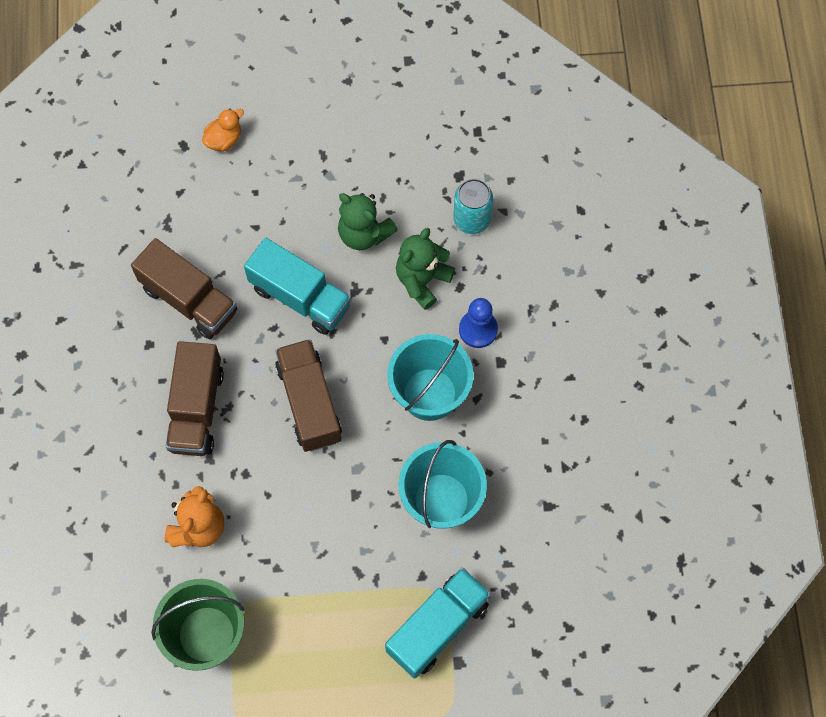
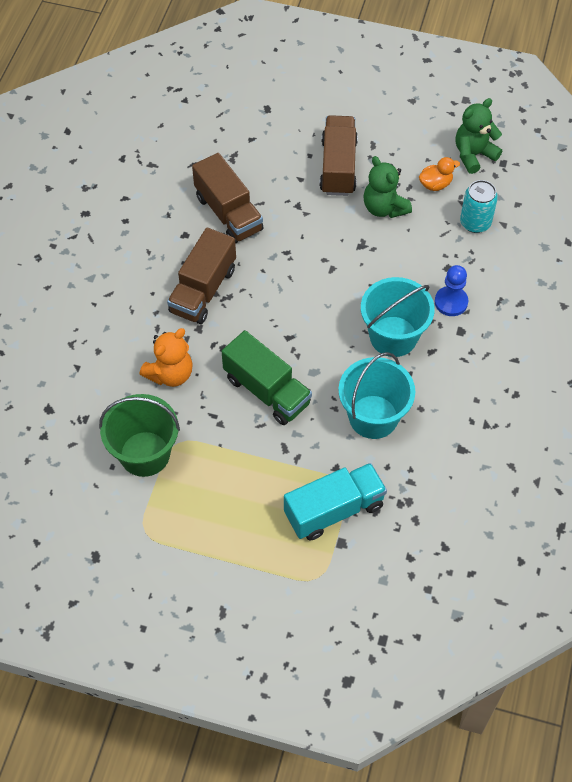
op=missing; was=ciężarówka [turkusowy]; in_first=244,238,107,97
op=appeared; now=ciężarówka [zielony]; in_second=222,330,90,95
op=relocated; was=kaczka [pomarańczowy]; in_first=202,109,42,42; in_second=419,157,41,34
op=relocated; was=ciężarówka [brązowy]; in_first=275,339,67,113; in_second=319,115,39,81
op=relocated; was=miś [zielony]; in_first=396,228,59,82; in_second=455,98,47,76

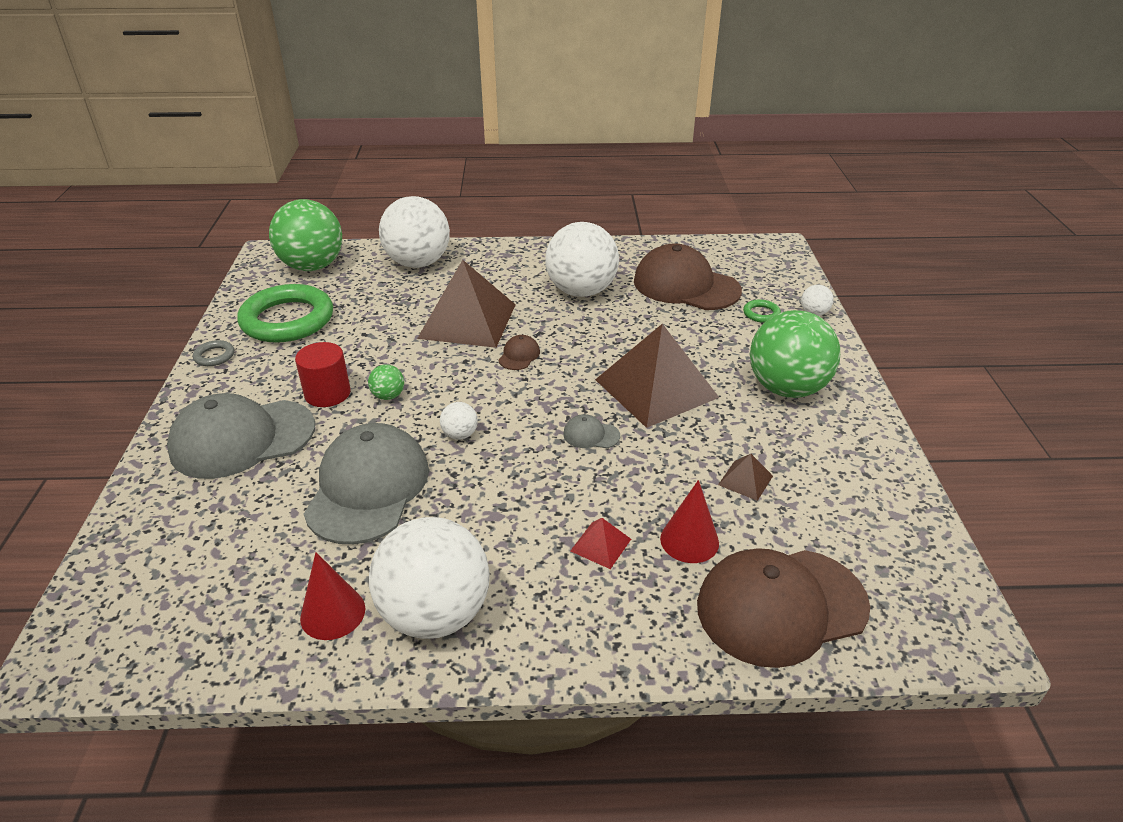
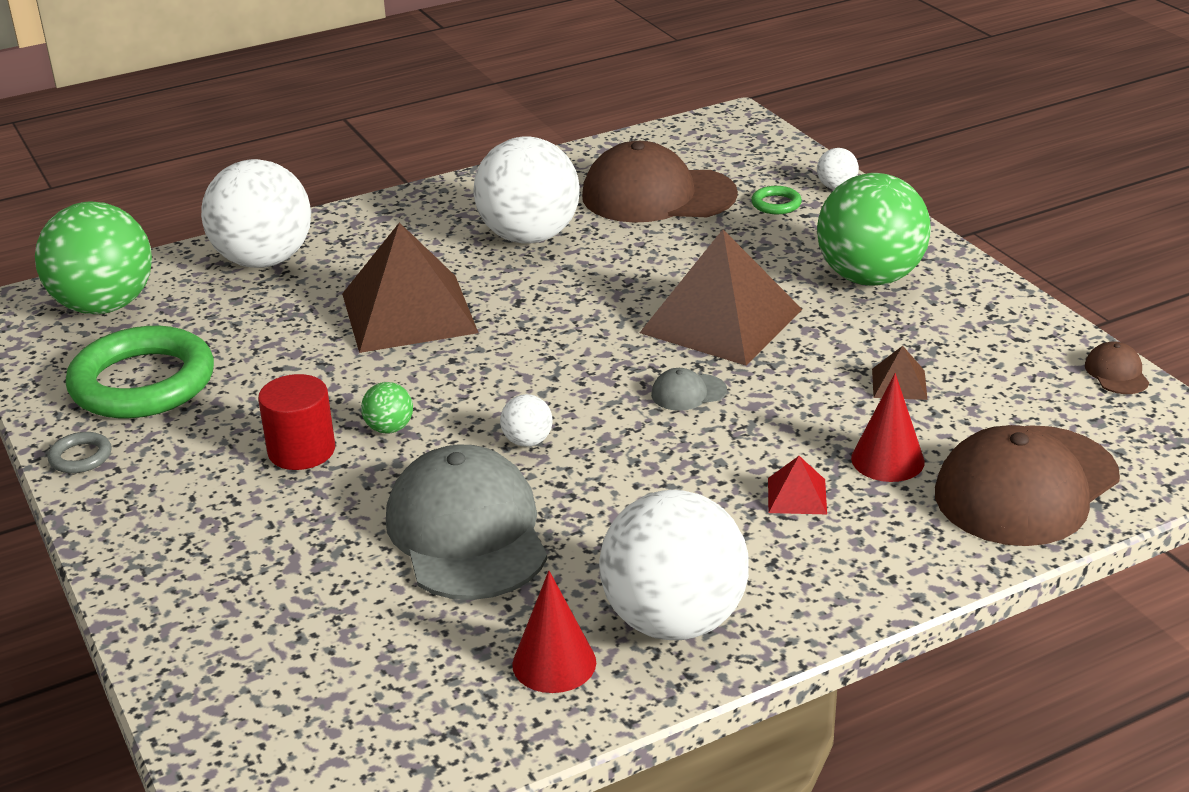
op=missing; was=czapka [szary]; in_first=167,393,148,86
op=relocated; was=czapka [brązowy]; in_first=498,335,42,35; in_second=1085,341,64,53

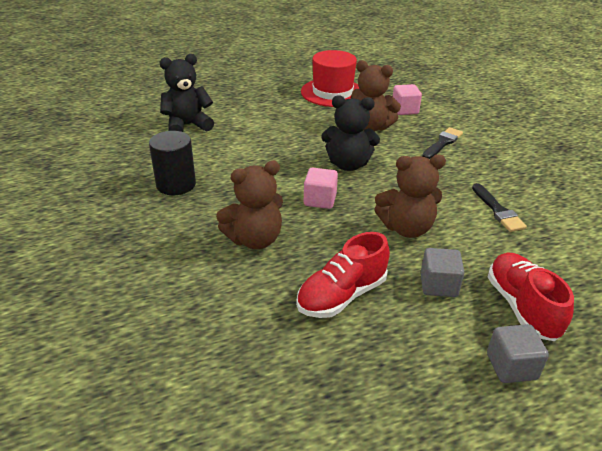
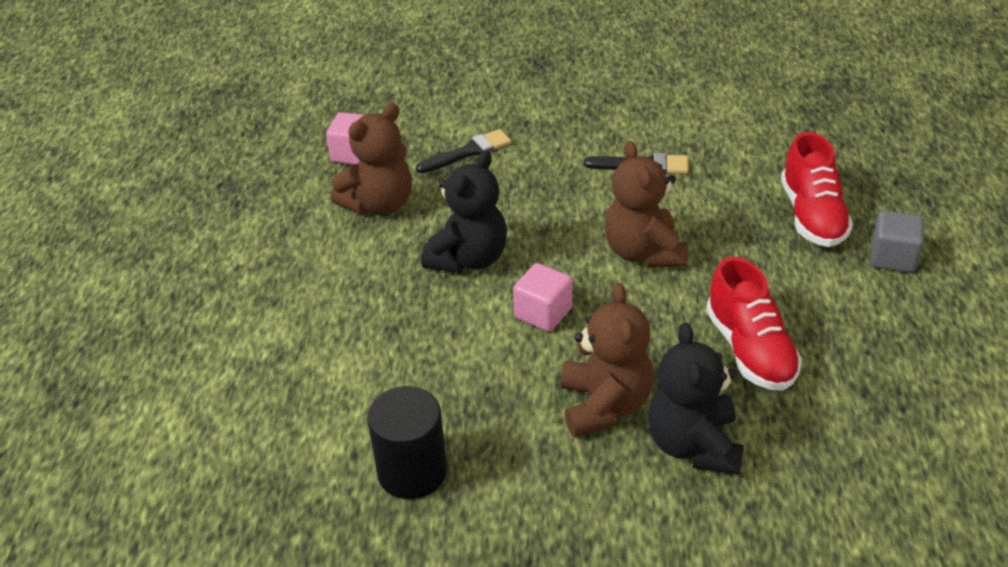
op=missing; was=kapelusz [czerwony]; in_first=301,50,58,57
op=missing; was=sześcian [szary]; in_first=421,248,44,49
op=relocated; was=miś [czarny]; in_first=159,54,55,78; in_second=648,323,96,152
op=spun; was=miś [brązowy]; in_first=375,155,71,83; in_second=605,141,83,127; clockwise=150
op=spun; was=pędzel [czarny]; in_first=422,127,41,32; in_second=416,129,96,44; clockwise=90
op=spun; was=but [czerwony]; in_first=488,253,86,88; in_second=781,132,72,115; clockwise=-105

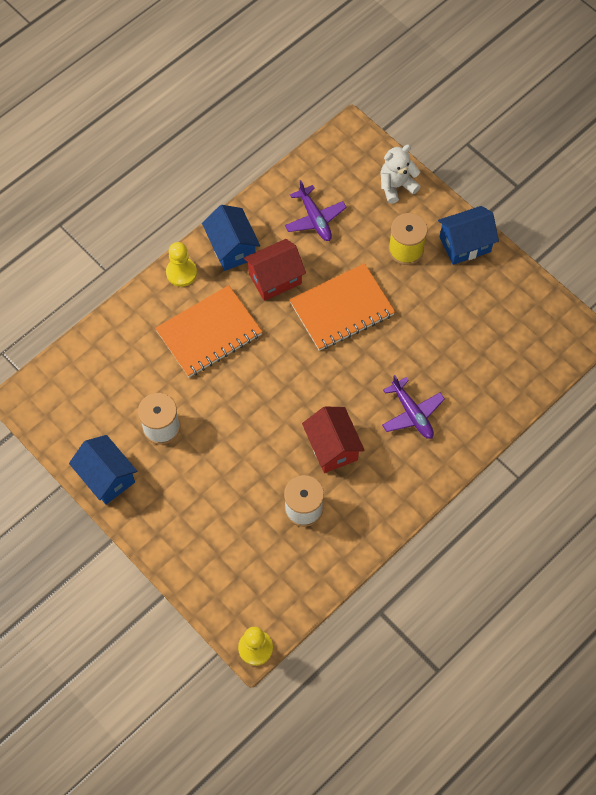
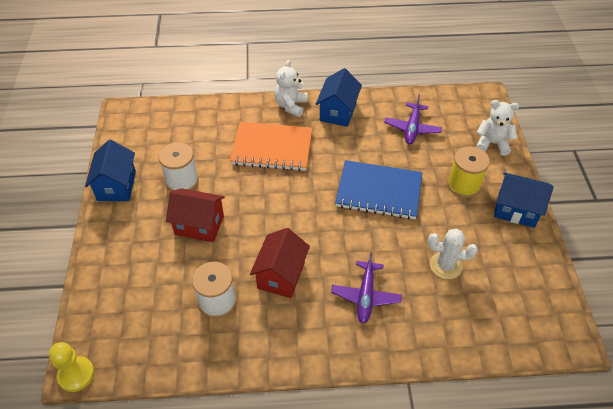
op=appeared; now=kaktus [biały]; in_second=428,229,50,50
op=relocated; was=domek [czerwony]; in_first=244,239,62,62; in_second=166,188,59,54
op=exchanged; was=pionek [żółty]; now=miś [biały]; in_first=166,242,31,45; in_second=274,60,34,57
op=colour; was=zeszyt [pomarańczowy]; now=zeszyt [niebieski]; in_first=289,263,106,88; in_second=335,160,87,60

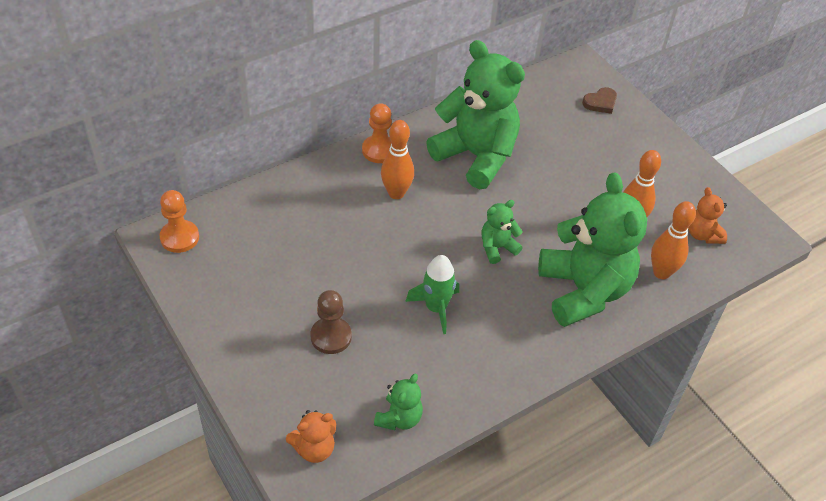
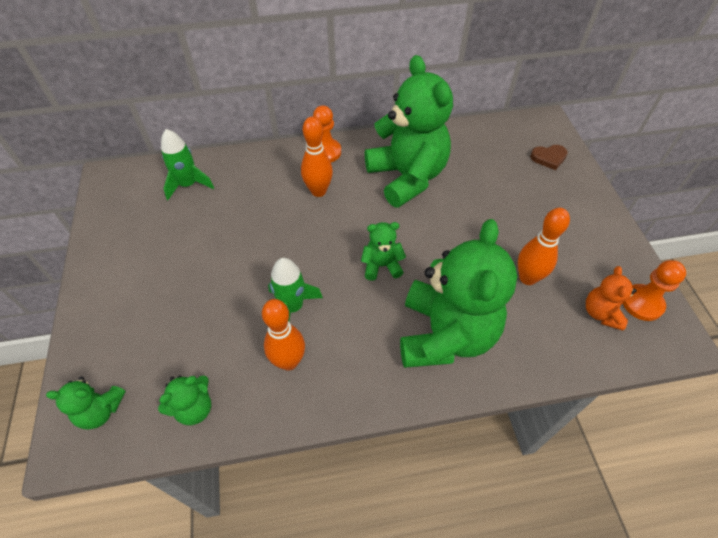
op=missing; was=pionek [brązowy]; in_first=310,290,42,64
op=appeared; now=rakieta [zielony]; in_second=161,129,53,71
op=relocated; was=pionek [pomarańczowy]; in_first=159,190,40,63; in_second=623,260,63,61
op=relocated; was=kręgiel [pomarańczowy]; in_first=651,201,45,78; in_second=262,299,43,71
op=colour; was=miś [pomarańczowy]; now=miś [zielony]; in_first=286,410,50,53; in_second=46,376,80,54

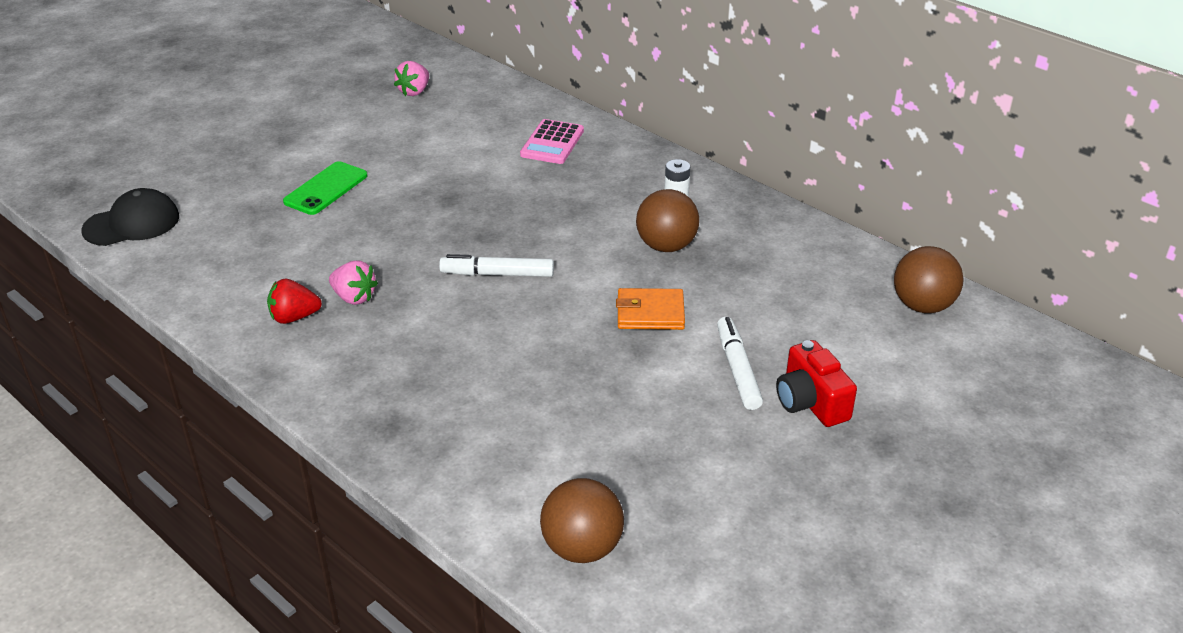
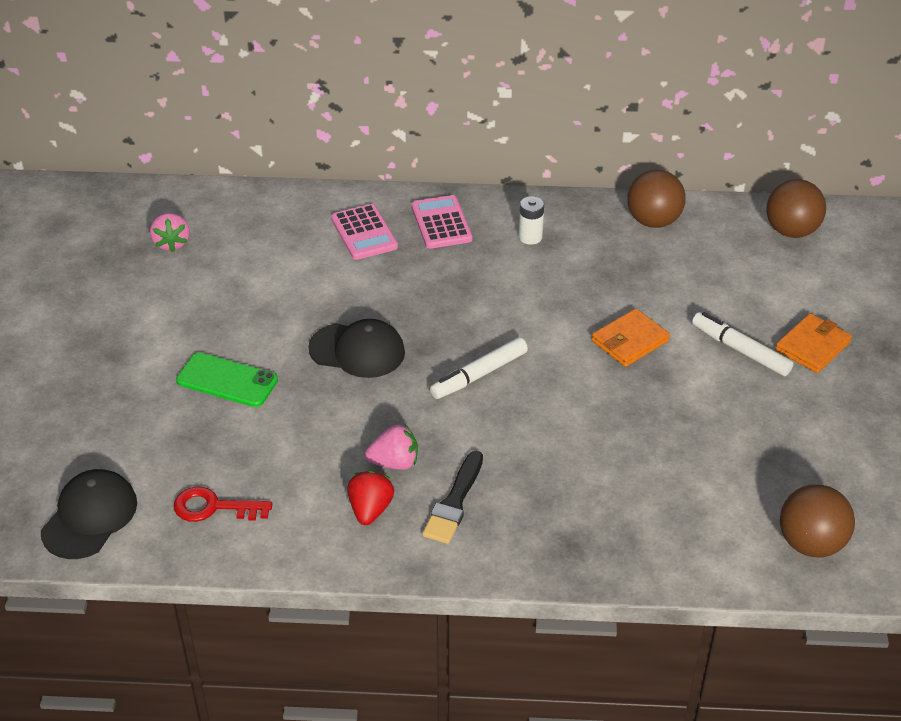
op=appeared; now=klucz [czerwony]; in_second=174,487,99,35
op=appeared; now=czapka [czarny]; in_second=308,319,97,59
op=appeared; now=kalkulator [różowy]; in_second=411,195,62,54
op=appeared; now=pędzel [czarny]; in_second=423,451,60,93
op=relocated; was=piłka [brązowy]; in_first=636,189,63,63; in_second=627,170,59,58
op=exchanged; was=aparat fotograficzny [czerwony]; now=portfel [pomarańczowy]; in_first=776,340,81,87; in_second=775,313,77,60
op=spun; was=truskawka [czerwony]; in_first=267,279,55,45; in_second=347,470,47,55; clockwise=150
op=spun; was=telefon [zielony]; in_first=283,161,84,54; in_second=176,353,102,54; clockwise=-60

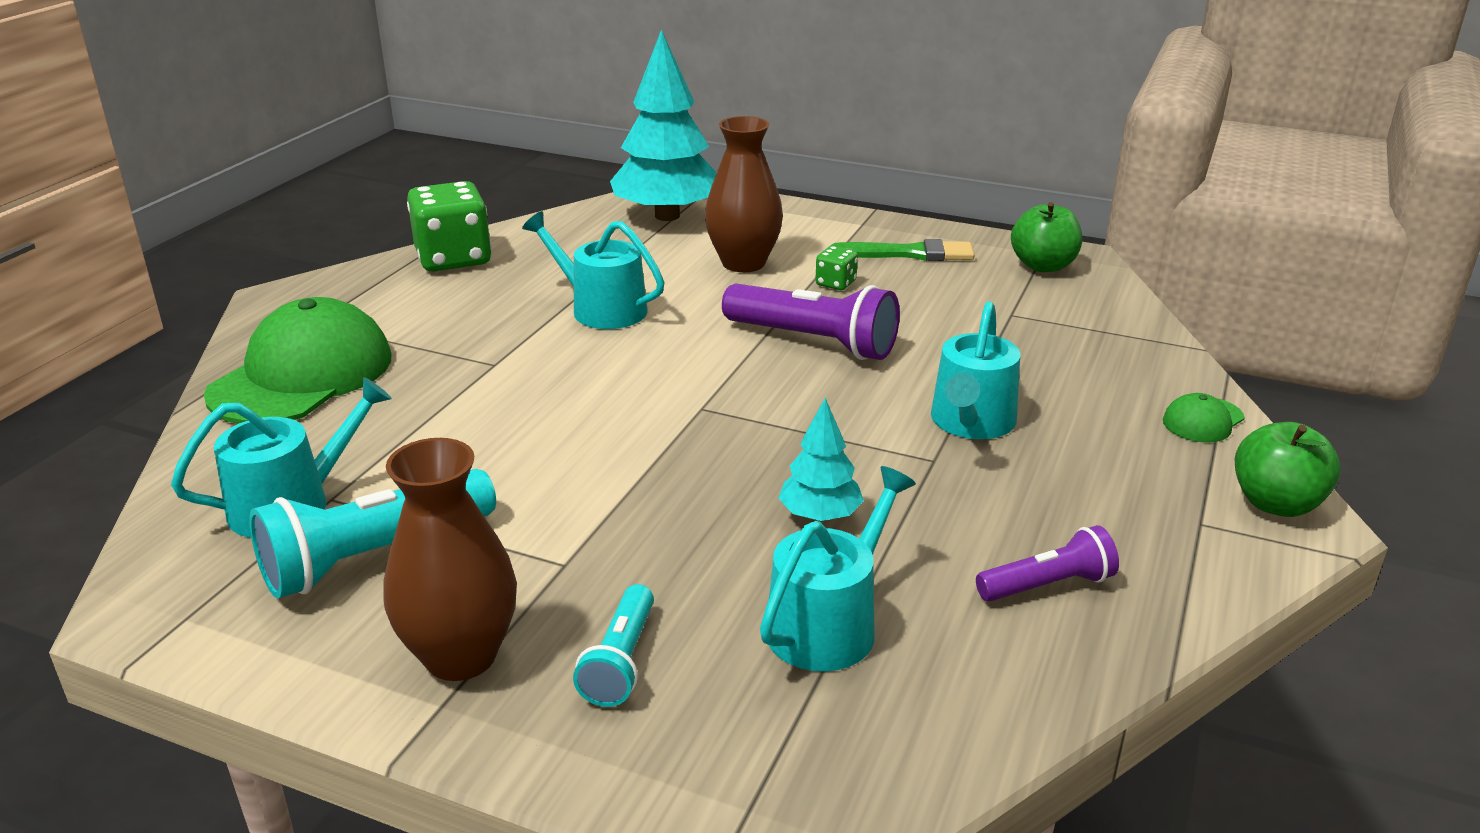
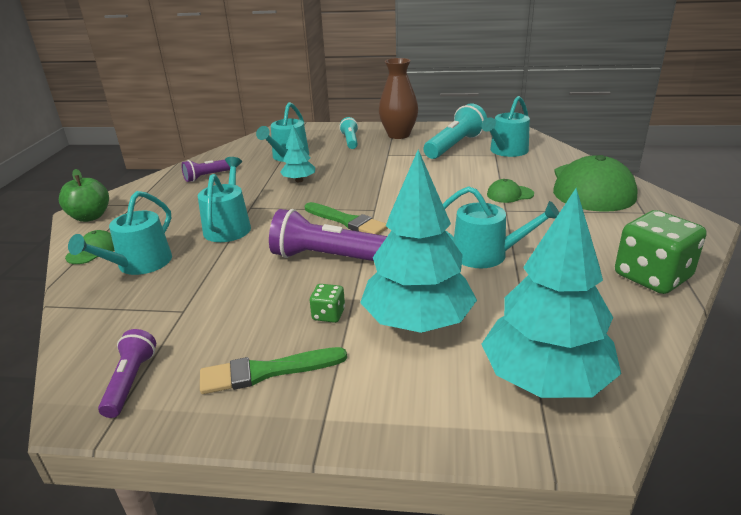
op=appeared; now=konewka [turkusowy]; in_second=68,191,104,84
op=appeared; now=pędzel [zielony]; in_second=305,202,83,33
op=appeared; now=czapka [zielony]; in_second=487,179,47,24
op=exchanged; was=wazon [brązowy]; now=drzewko [turkusowy]; in_first=705,116,78,156; in_second=360,150,117,183
op=exchanged; was=jabłko [zielony]; now=latarka [fioletowy]; in_first=1011,202,71,70; in_second=98,329,58,89

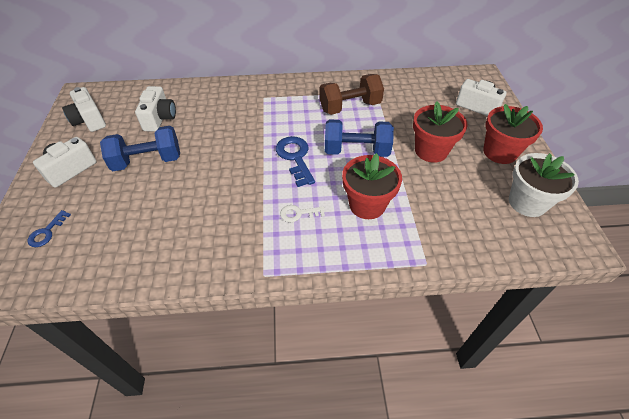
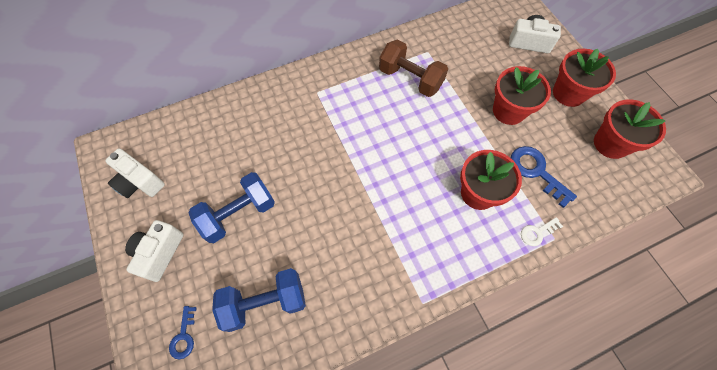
op=missing; was=aparat fotograficzny [biały]; in_first=135,86,41,46
op=relocated; was=klucz [niebieski]; in_first=276,136,39,51; in_second=511,146,66,62
op=relocated; was=klucz [biały]; in_first=280,205,45,17; in_second=521,217,42,29
op=relocated; was=hantel [niebieski]; in_first=325,119,69,38; in_second=212,268,94,64
op=colour; was=doniczka [biały]; now=doniczka [czerwony]; in_first=509,153,70,64; in_second=594,99,72,60
op=spun; was=hantel [brązowy]; in_first=319,74,65,41; in_second=379,39,69,58; clockwise=75

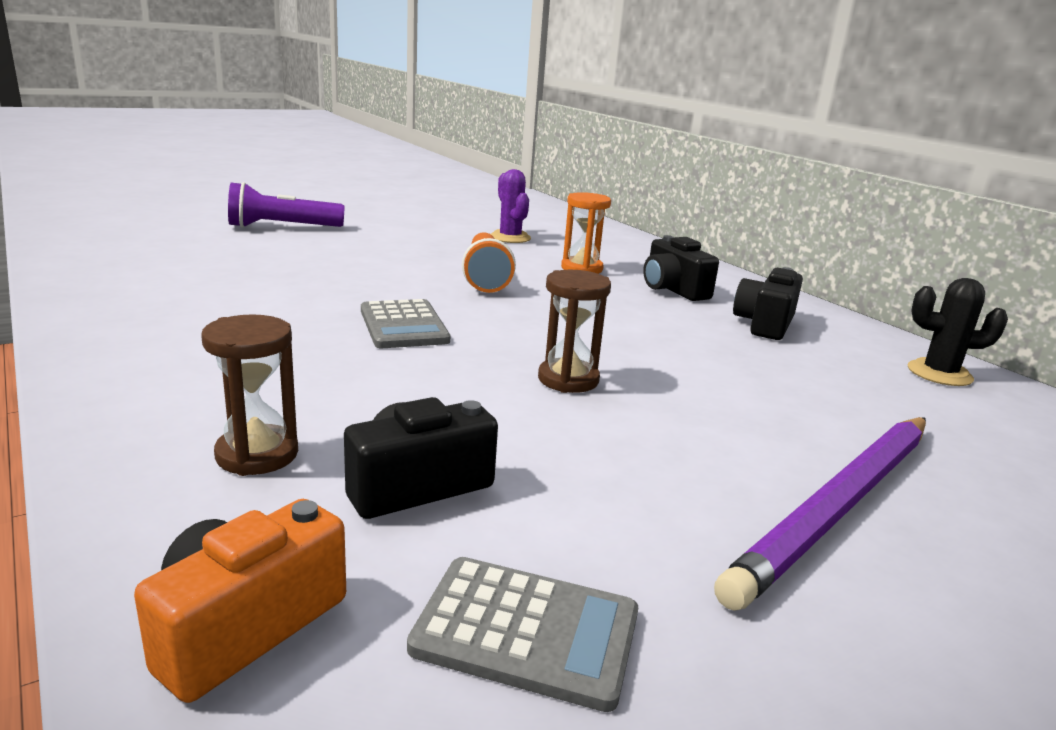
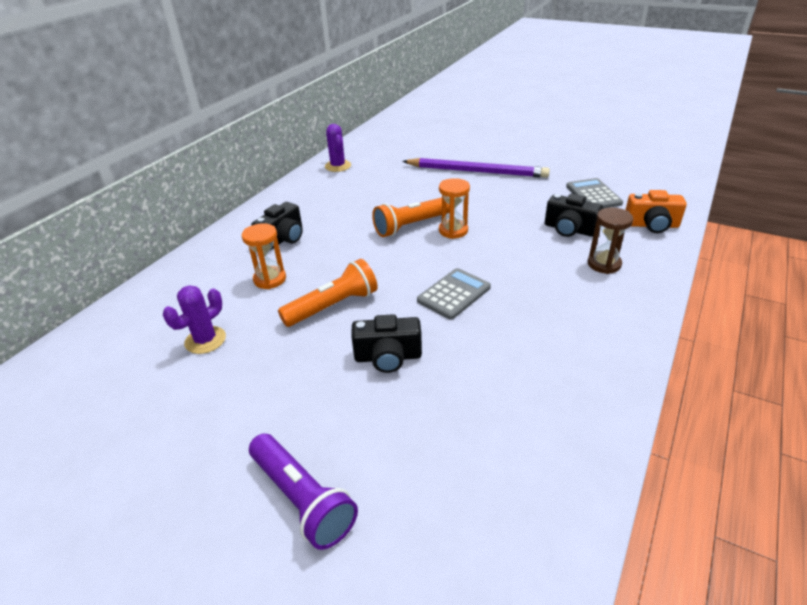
op=appeared; now=latarka [pomarańczowy]; in_second=372,198,78,39
op=relocated; was=aparat fotograficzny [czarny]; in_first=733,267,70,73; in_second=351,314,71,59
op=colour; was=klepsydra [brązowy]; now=klepsydra [pomarańczowy]; in_first=538,270,73,123; in_second=439,178,31,61
op=colour; was=kaktus [czarny]; now=kaktus [fioletowy]; in_first=908,278,100,108; in_second=325,124,26,48

